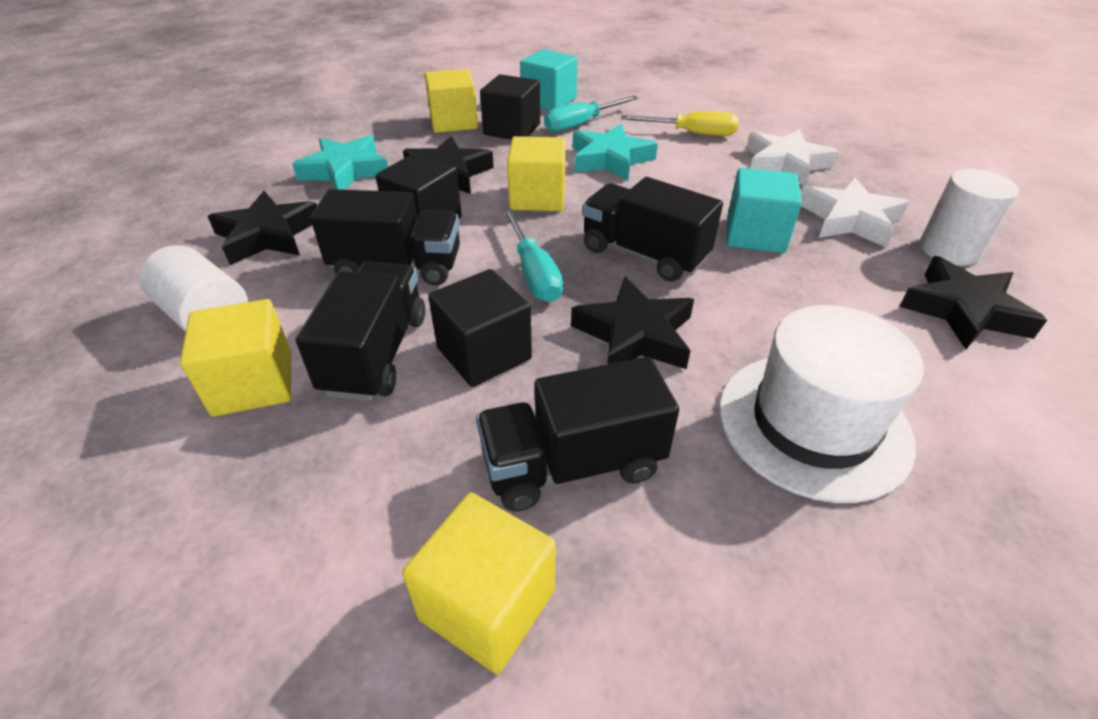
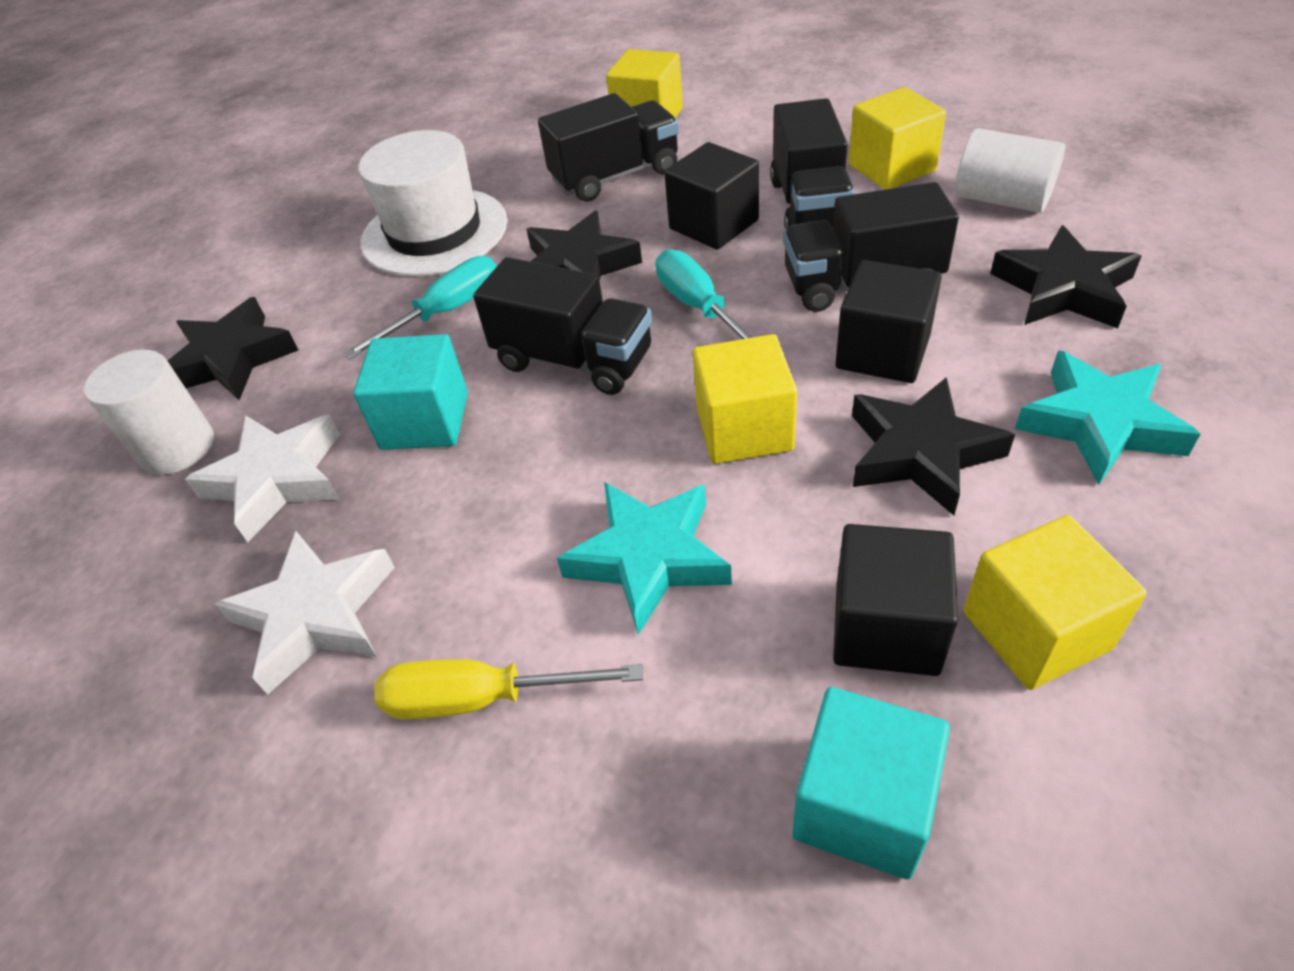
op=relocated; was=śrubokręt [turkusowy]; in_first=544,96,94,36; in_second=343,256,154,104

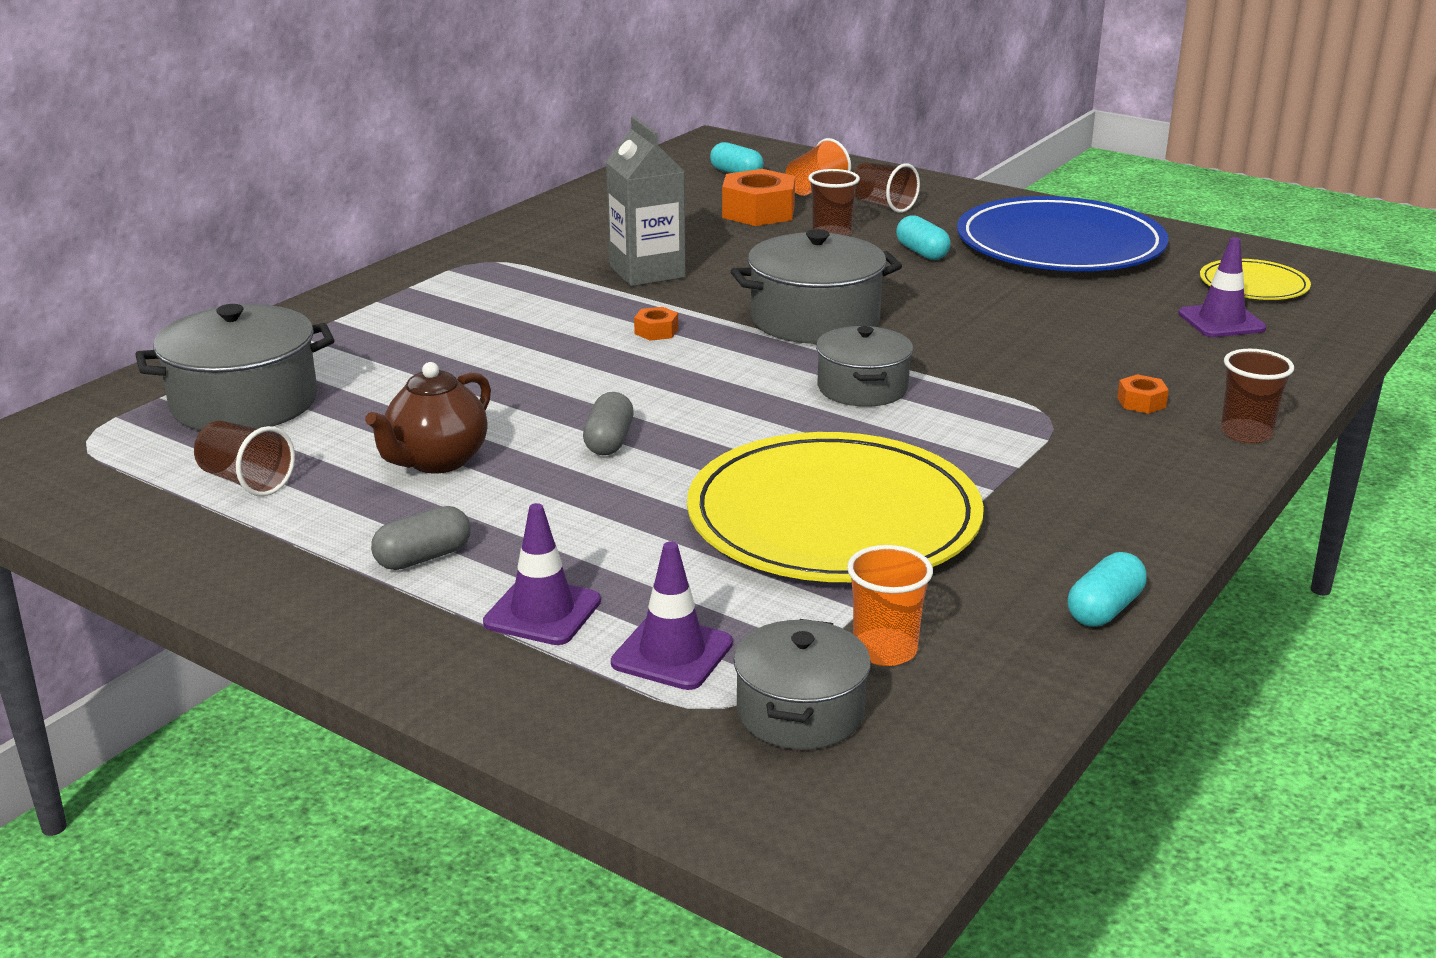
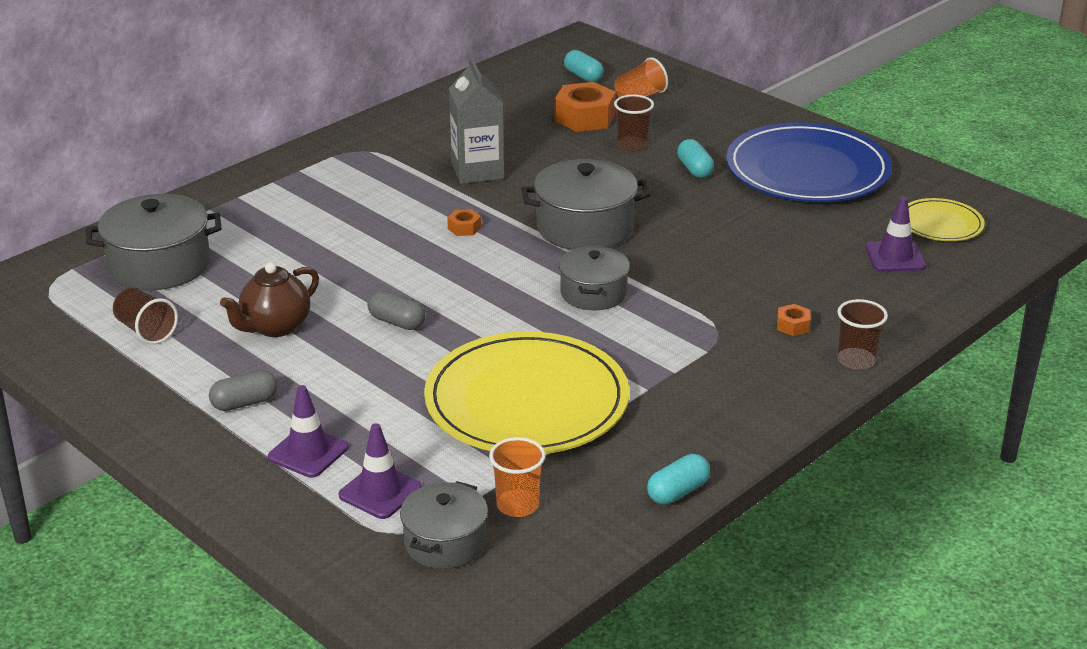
op=missing; was=szklanka [brązowy]; in_first=854,162,66,51
op=spun; was=kapsułka [szary]; in_first=583,392,51,63; in_second=368,291,57,39; clockwise=-75

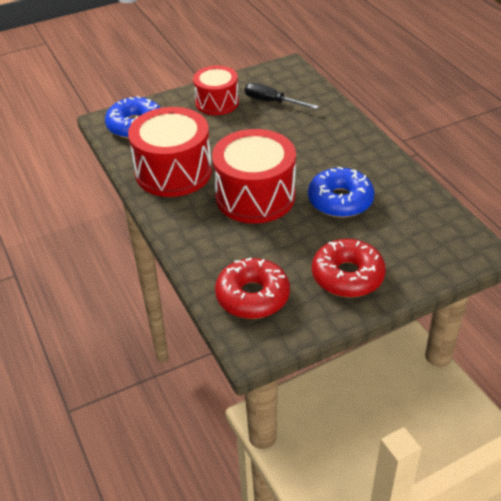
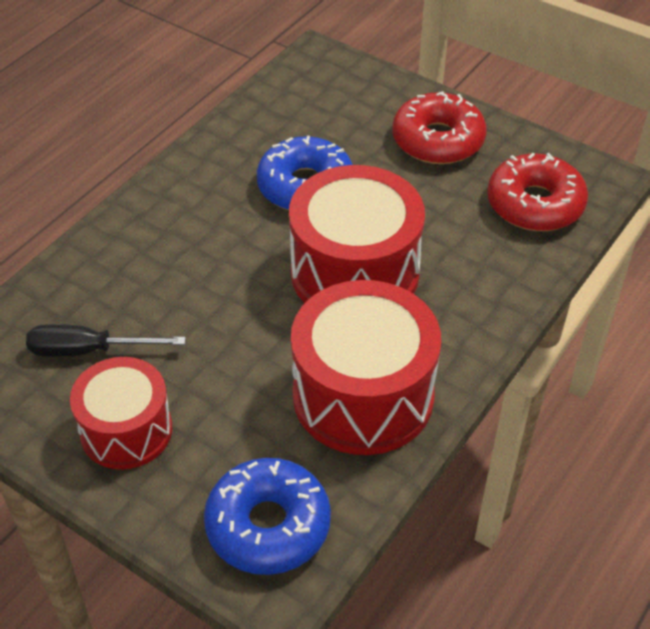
op=spun; was=śrubokręt [czarny]; in_first=245,83,74,26; in_second=26,324,160,33; clockwise=90

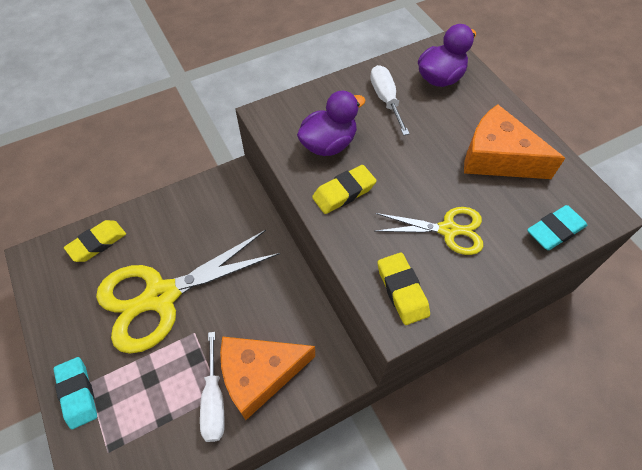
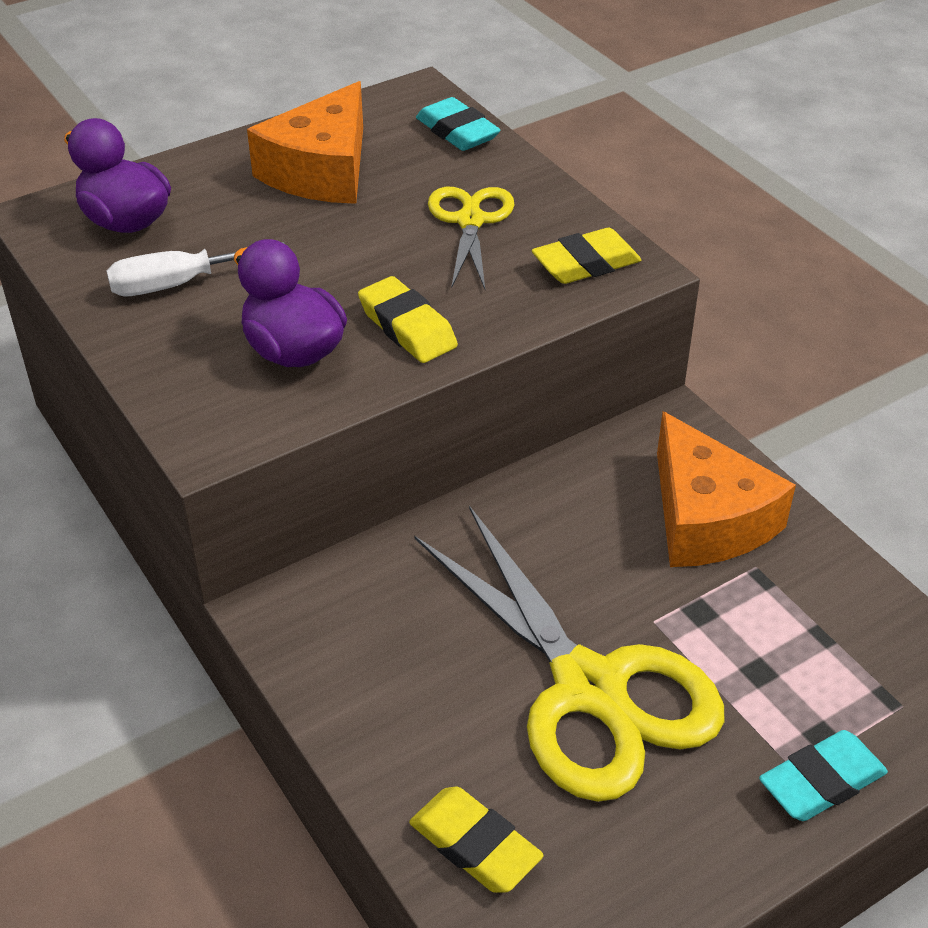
op=missing; was=śrubokręt [biały]; in_first=200,332,25,110

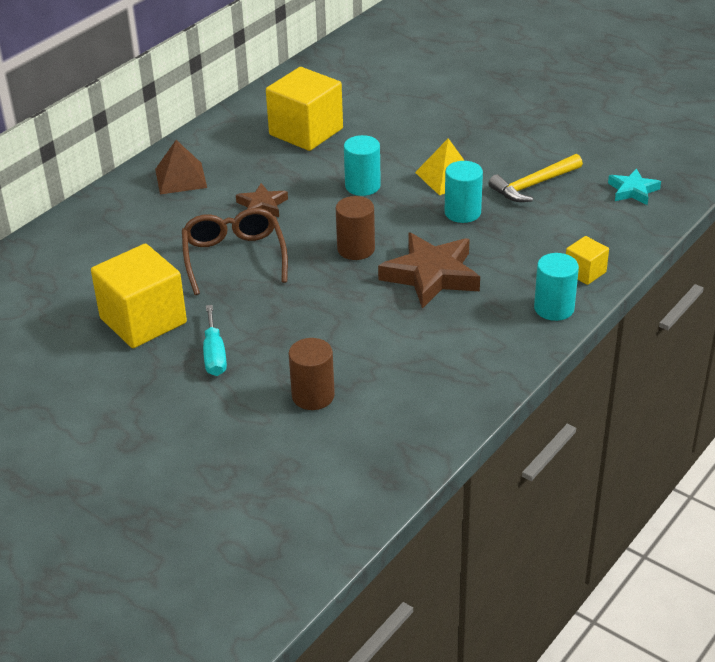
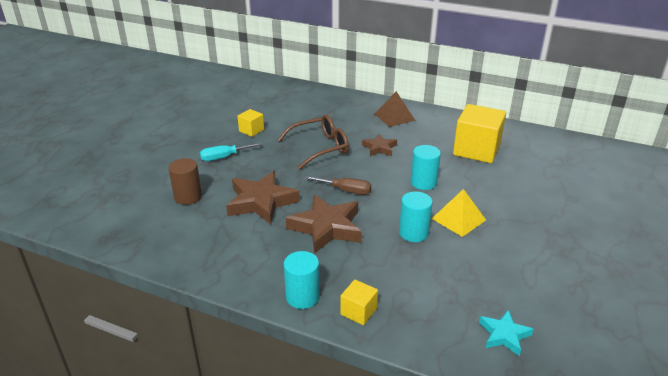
op=missing; was=młotek [żółty]; in_first=488,154,95,48
op=appeared; now=gwiazda [brązowy]; in_second=226,171,74,53
op=exchanged; was=walec [brązowy]; now=śrubokręt [brązowy]; in_first=336,196,39,64; in_second=305,176,66,19
op=size; was=sześcian [żółty]; in_first=91,244,96,104; in_second=237,109,27,28; ratio=0.49

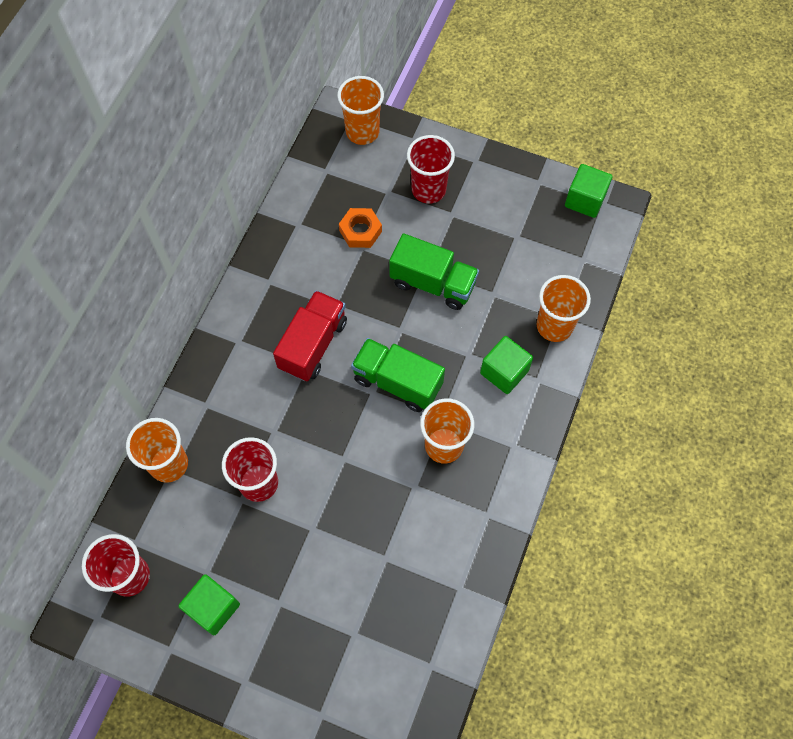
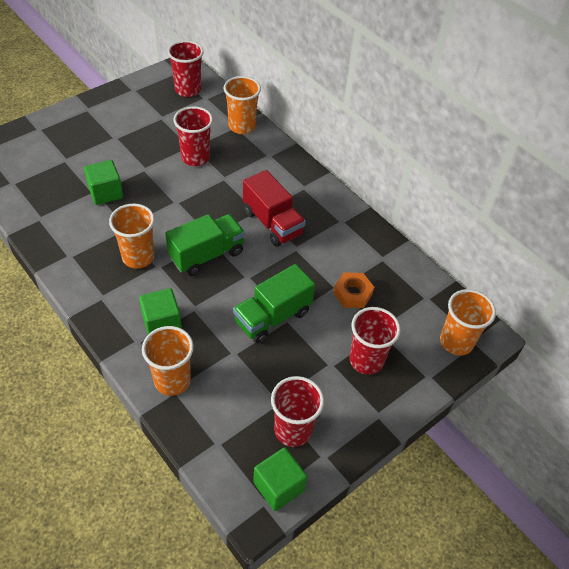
op=appeared; now=szklanka [czerwony]; in_second=271,376,53,71
op=relocated; was=sześcian [zielony]; in_first=178,574,62,61; in_second=84,160,39,45

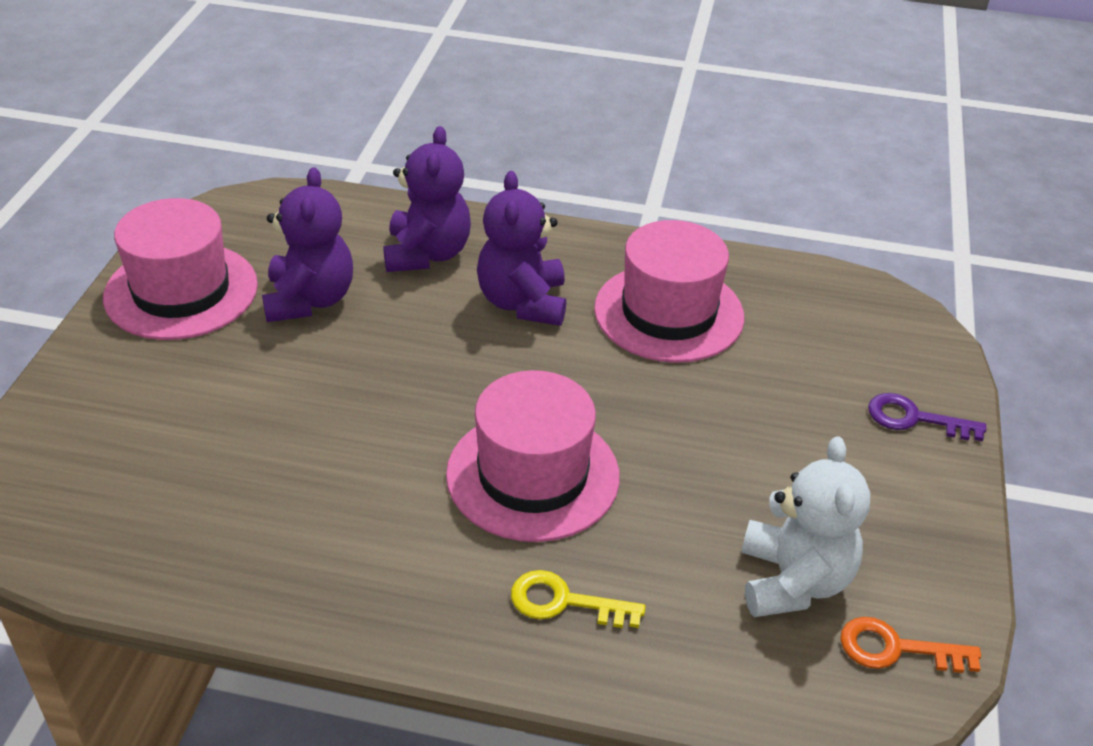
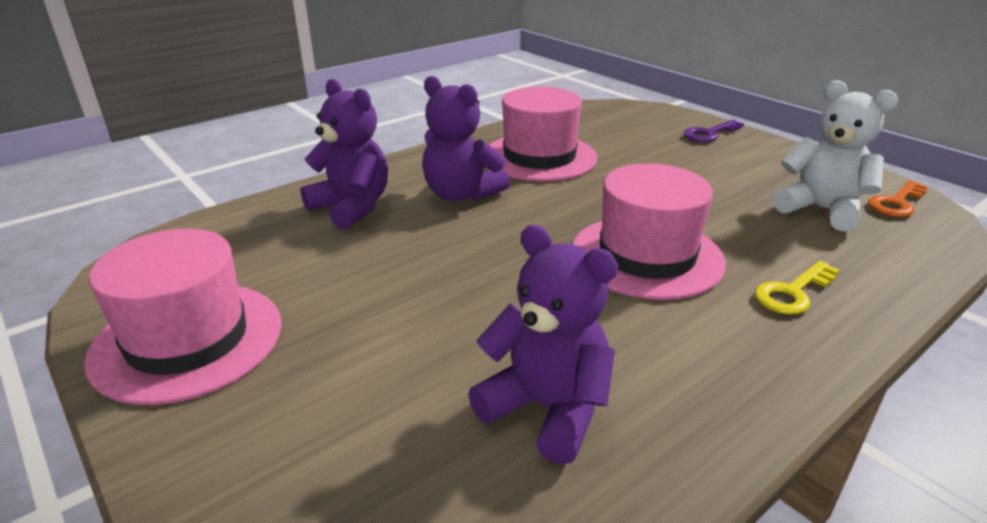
op=relocated; was=miś [fioletowy]; in_first=262,167,91,155; in_second=468,225,150,240

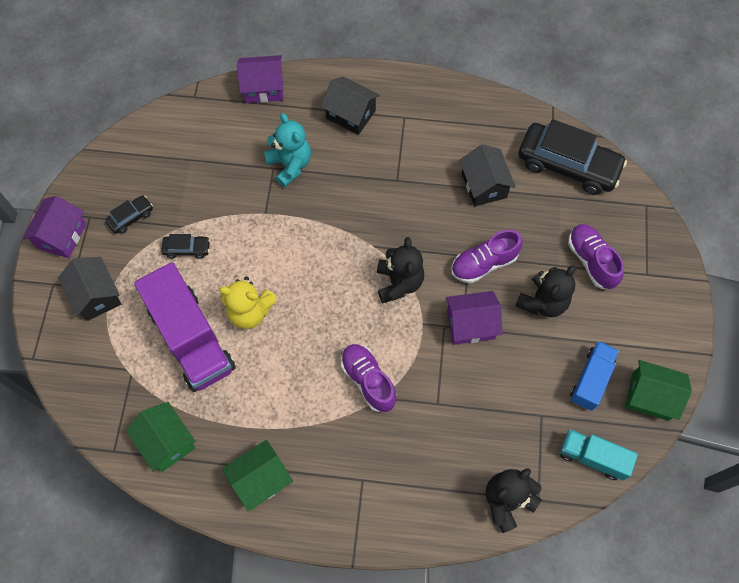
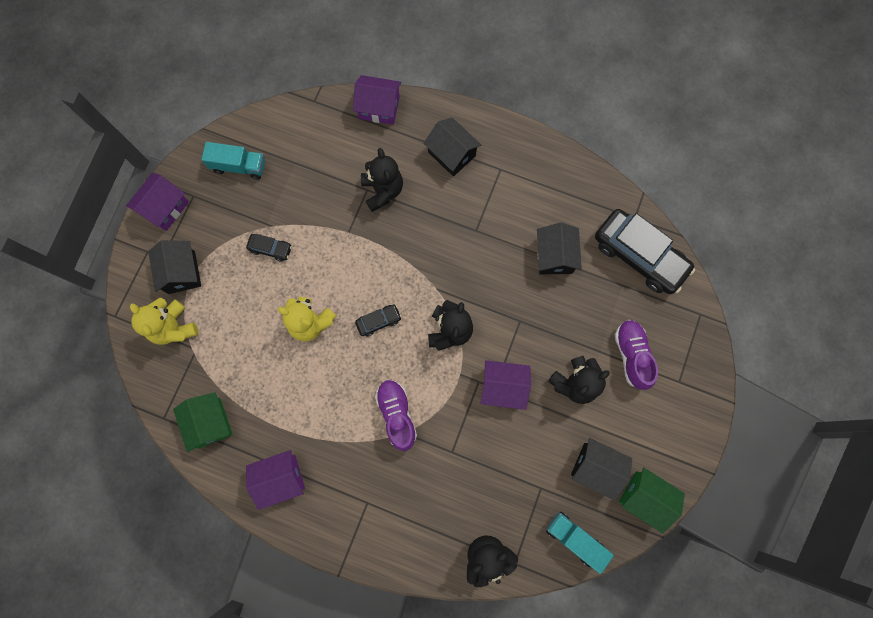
op=missing; was=ciężarówka [fioletowy]; in_first=134,262,102,130
op=missing; was=but [fioletowy]; in_first=451,230,72,53
op=appeared; now=miś [żółty]; in_second=130,298,68,47
op=appeared; now=ciężarówka [turkusowy]; in_second=201,142,64,37
op=relocated; was=samochód [czarny]; in_first=105,195,48,39; in_second=355,304,47,33
op=exchanged; was=ciężarówka [niebieski]; now=domek [czarny]; in_first=570,341,49,70; in_second=571,438,61,62
op=colour; was=domek [zielony]; now=domek [fioletowy]; in_first=222,440,71,71; in_second=246,450,59,60
op=colour; was=miś [turkusowy]; now=miś [czarny]; in_first=264,113,47,74; in_second=361,148,42,64

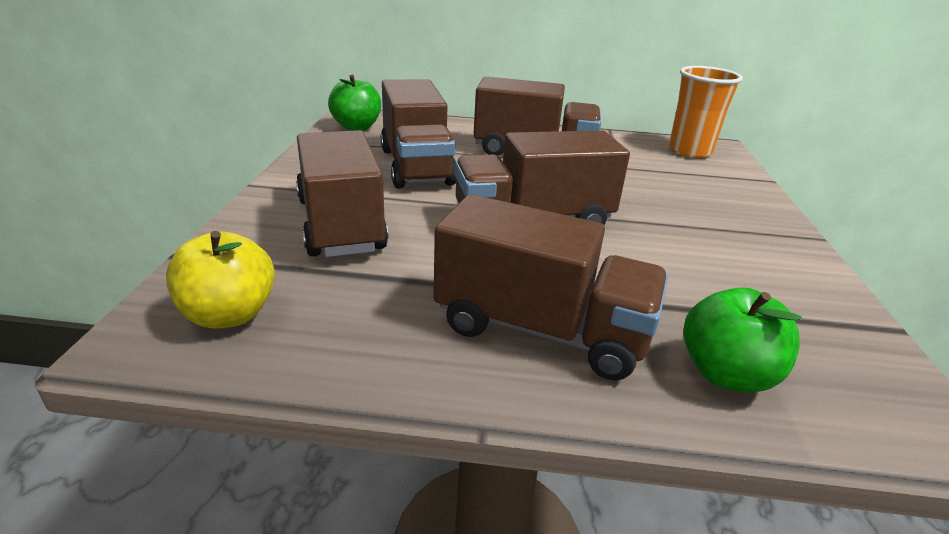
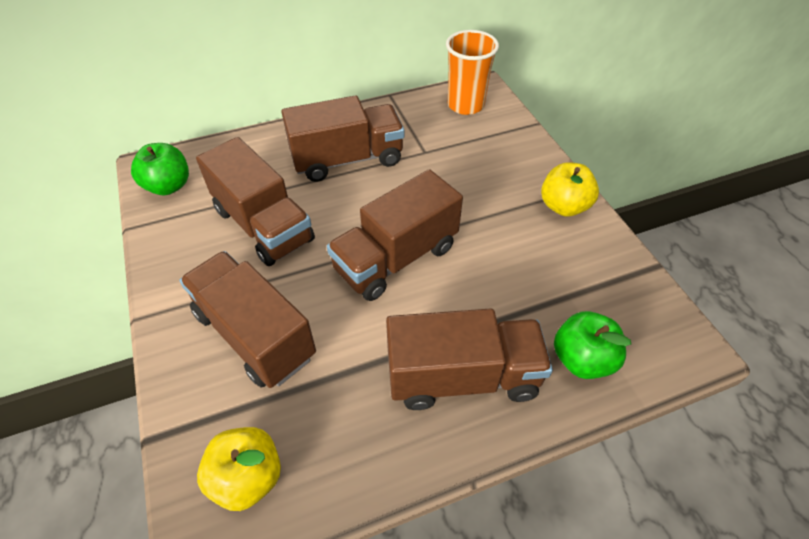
op=appeared; now=jabłko [żółty]; in_second=541,162,58,55

